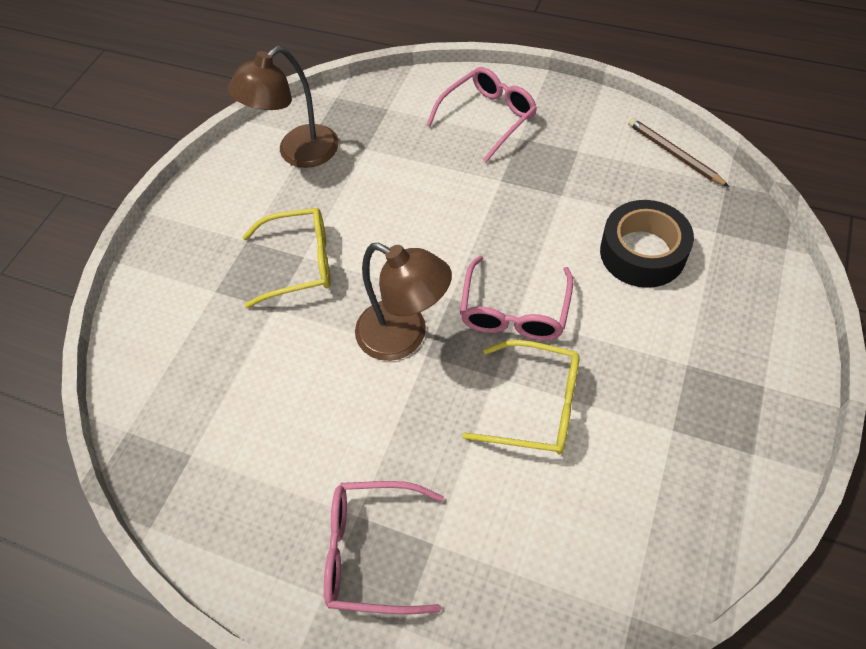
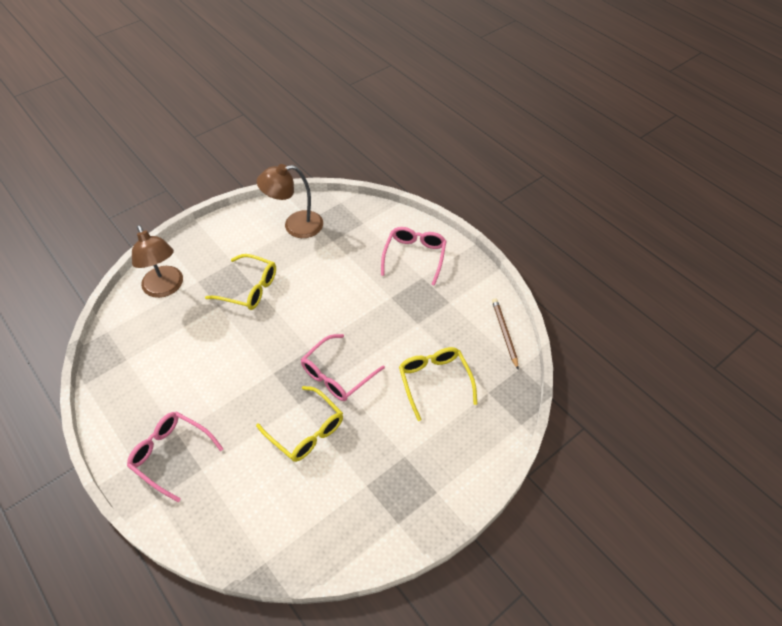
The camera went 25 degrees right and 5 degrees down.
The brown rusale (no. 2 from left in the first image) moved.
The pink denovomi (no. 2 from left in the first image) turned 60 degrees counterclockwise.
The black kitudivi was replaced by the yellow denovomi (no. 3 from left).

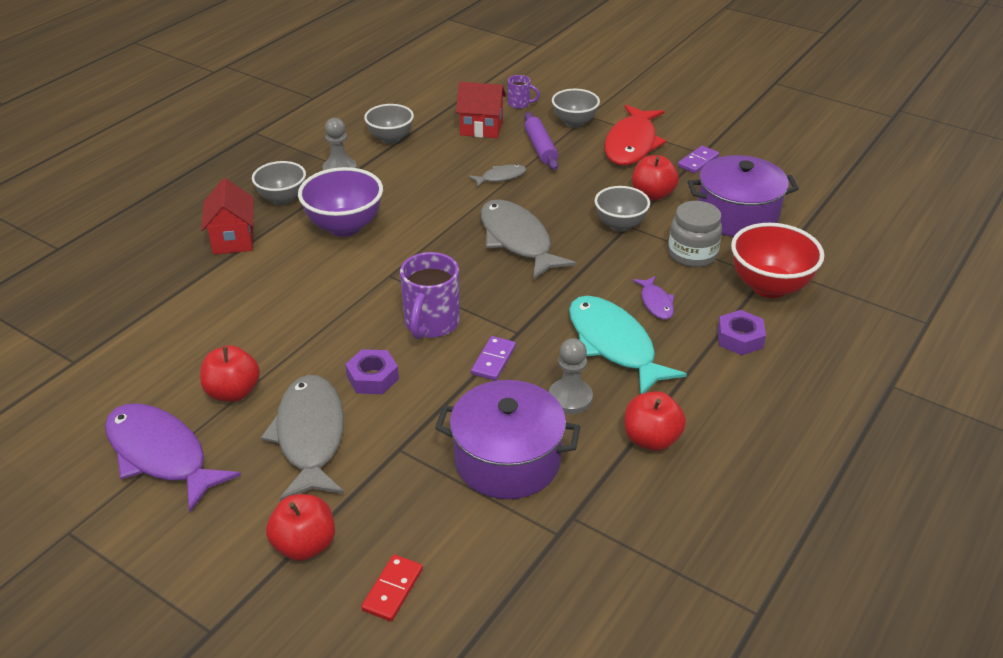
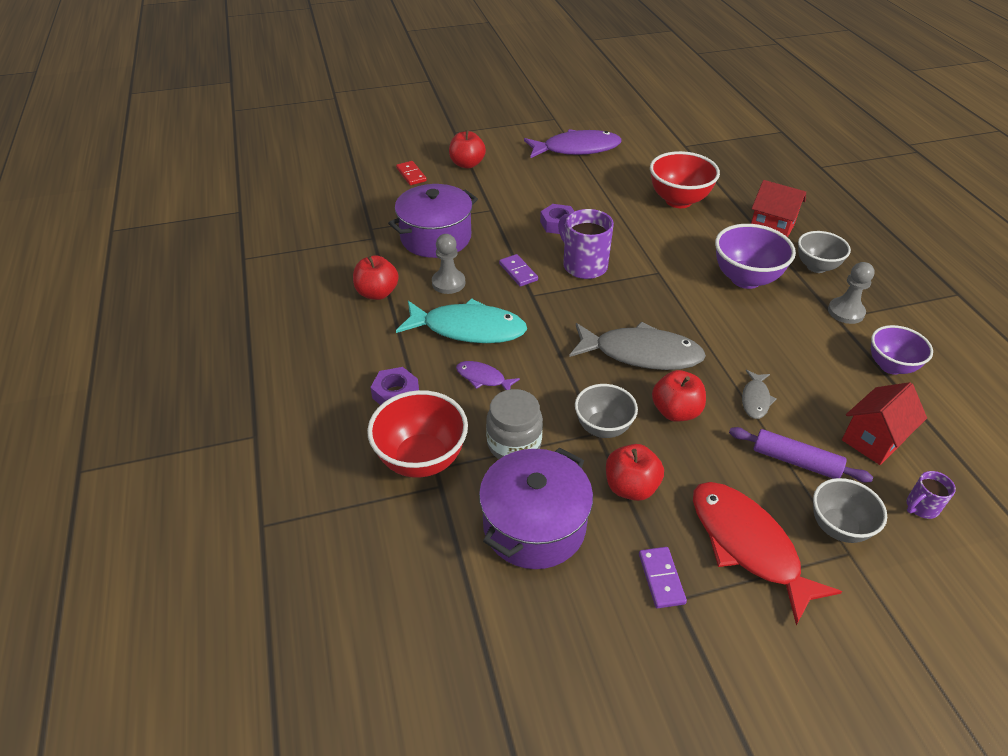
The camera went 130 degrees right and 5 degrees up.
The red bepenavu (no. 2 from left) appeared.
The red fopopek (no. 1 from left in the first image) moved.
The grey bepenavu (no. 2 from left) became the purple bepenavu (no. 2 from left).
The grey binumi (no. 1 from left) disappeared.

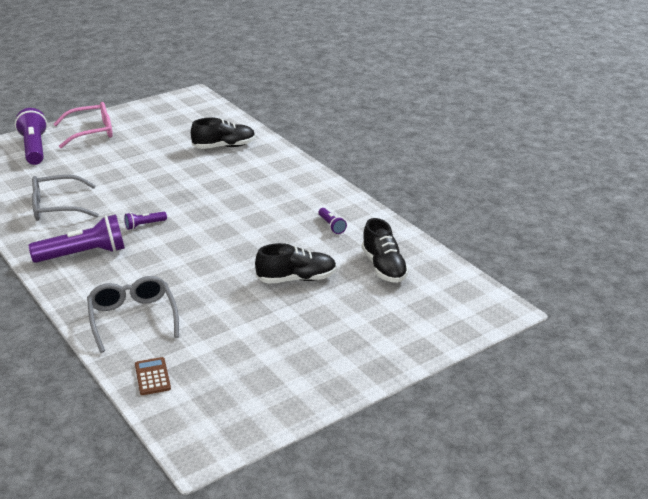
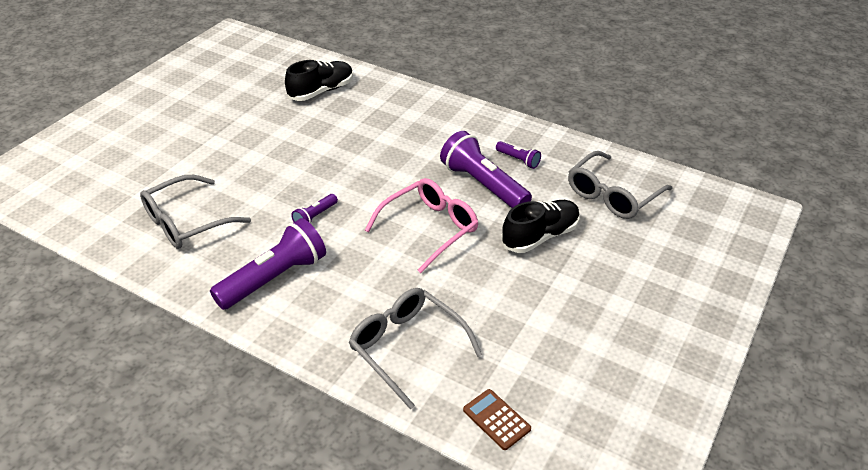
The camera went 25 degrees left and 10 degrees up.
The pink denovomi moved.
The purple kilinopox (no. 1 from left in the first image) moved.
The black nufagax (no. 3 from left) was replaced by the grey denovomi (no. 3 from left).

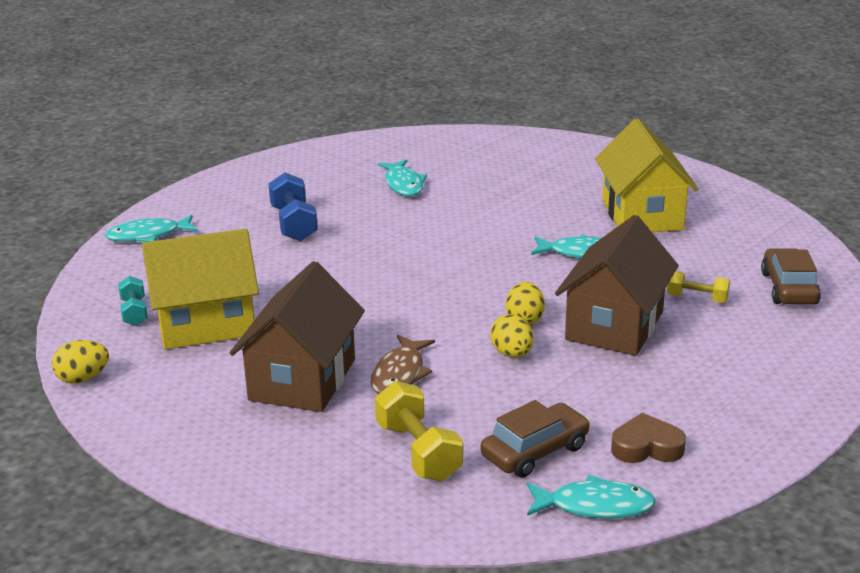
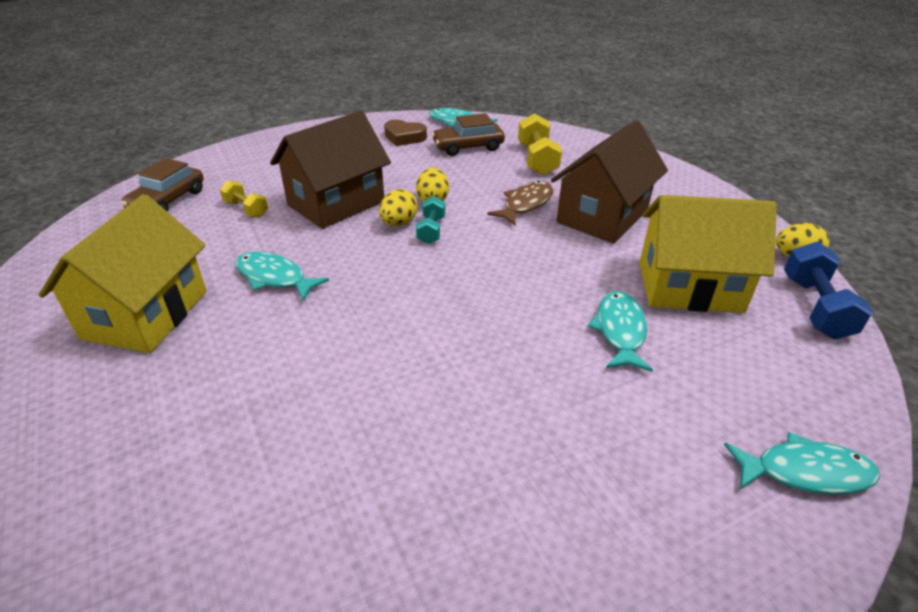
The camera went 160 degrees left and 10 degrees up.
The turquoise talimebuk moved.
The turquoise binumi (no. 2 from left in the first image) moved.
The blue talimebuk moved.

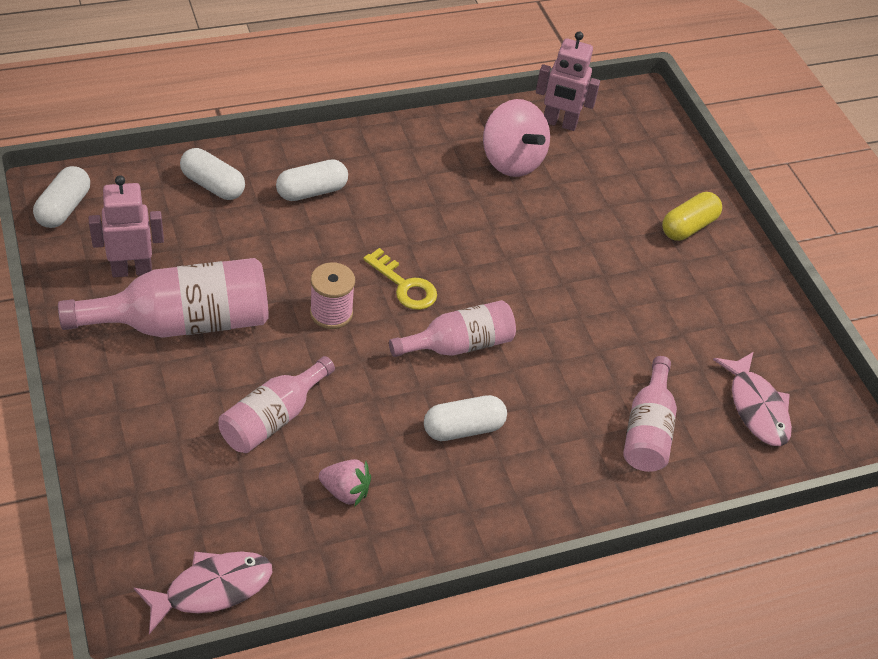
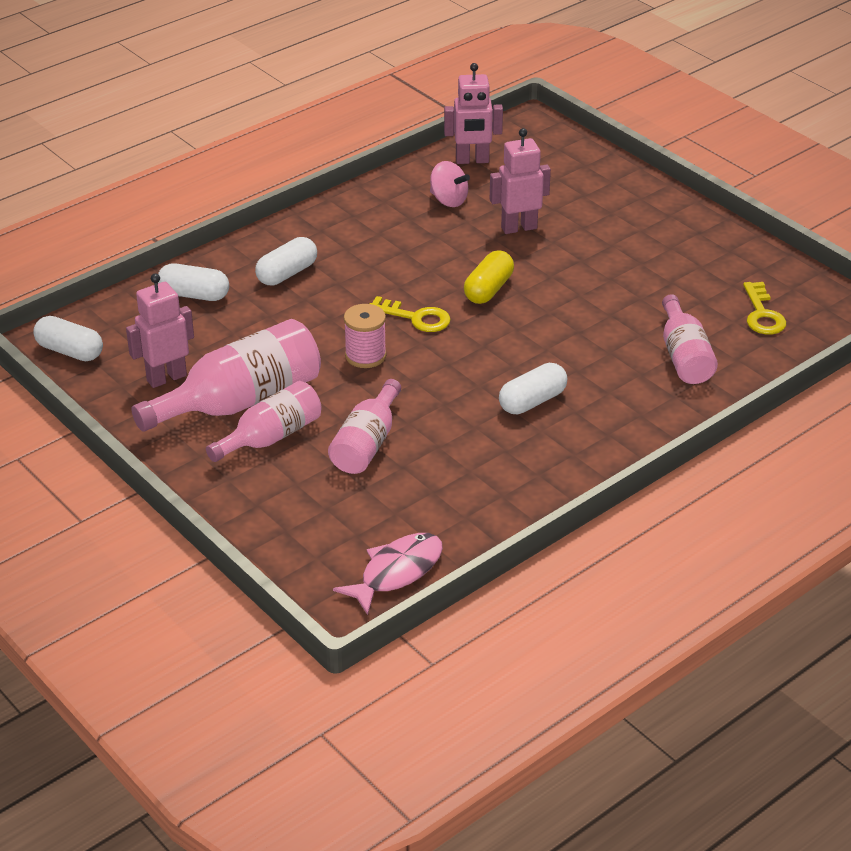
The camera went 15 degrees left and 10 degrees down.
The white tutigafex (no. 1 from left) turned 60 degrees counterclockwise.
The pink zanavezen (no. 3 from left in the first image) moved.
The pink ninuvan changed to 0.64 times the size.
The yellow tutigafex moved.
The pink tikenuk (no. 3 from left) appeared.
The pink binumi (no. 2 from left) was replaced by the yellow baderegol (no. 2 from left).
The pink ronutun disappeared.

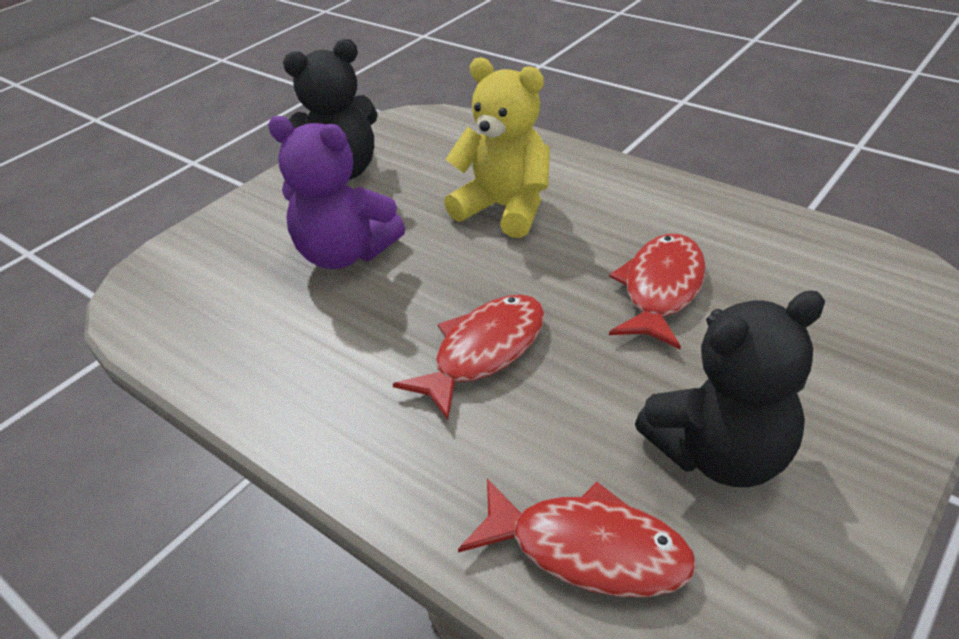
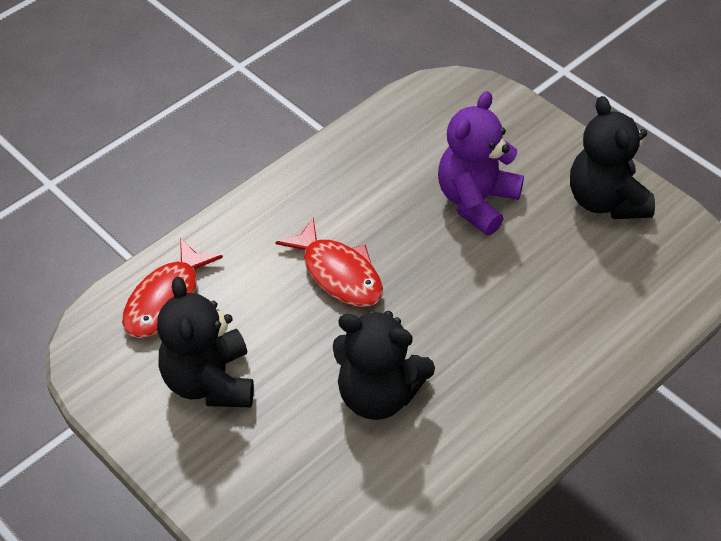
The camera went 95 degrees right and 10 degrees up.
The red binumi (no. 3 from left) was replaced by the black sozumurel (no. 2 from left).
The yellow sozumurel disappeared.

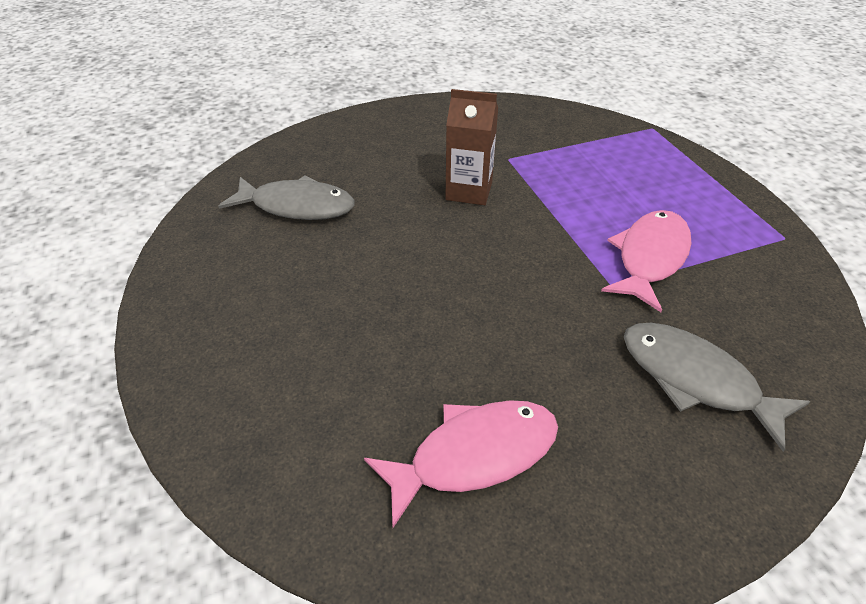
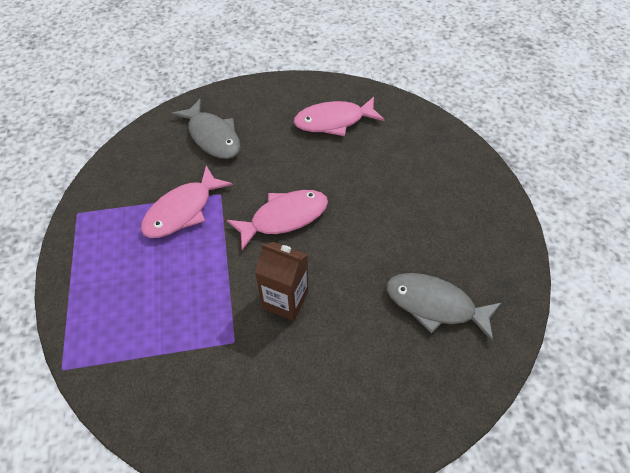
The camera went 170 degrees left and 10 degrees up.
The pink binumi (no. 2 from left) appeared.

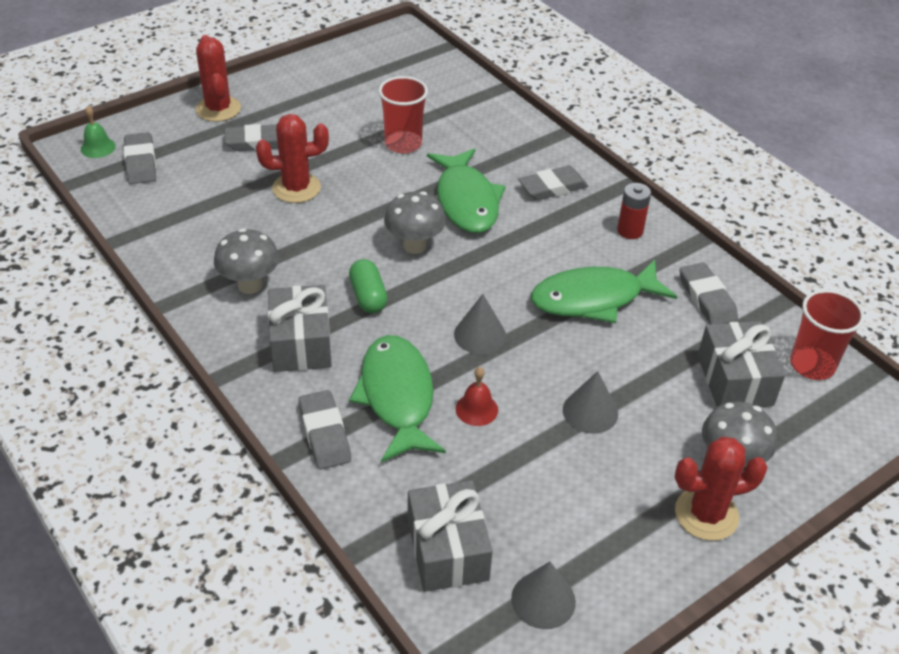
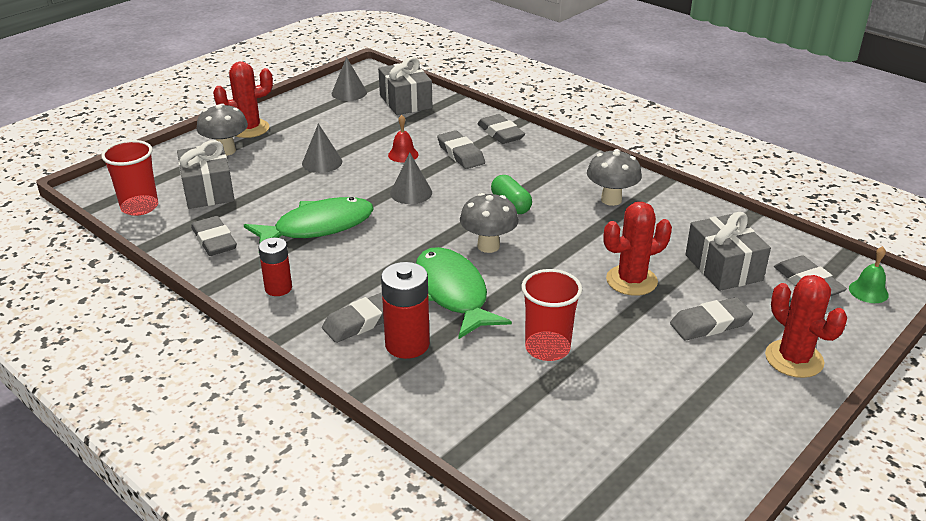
The camera went 170 degrees right and 10 degrees down.
The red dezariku (no. 2 from left) appeared.
The green binumi (no. 1 from left) was replaced by the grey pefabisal (no. 3 from left).
The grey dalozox (no. 1 from left in the first image) moved.

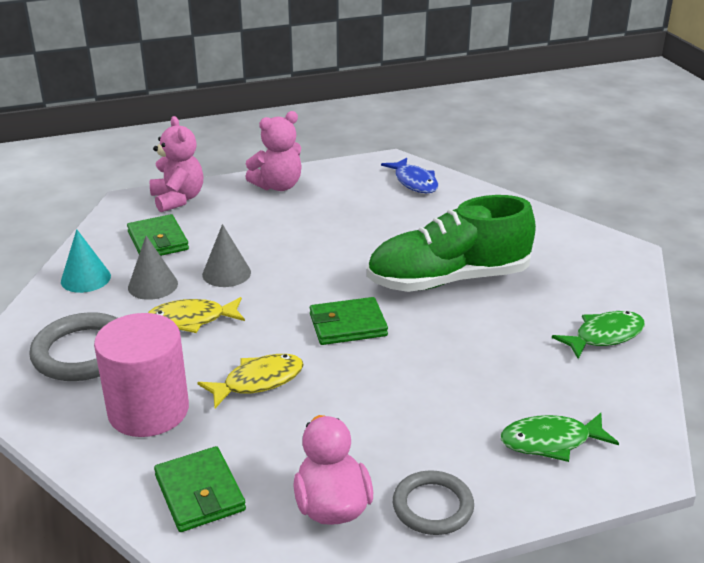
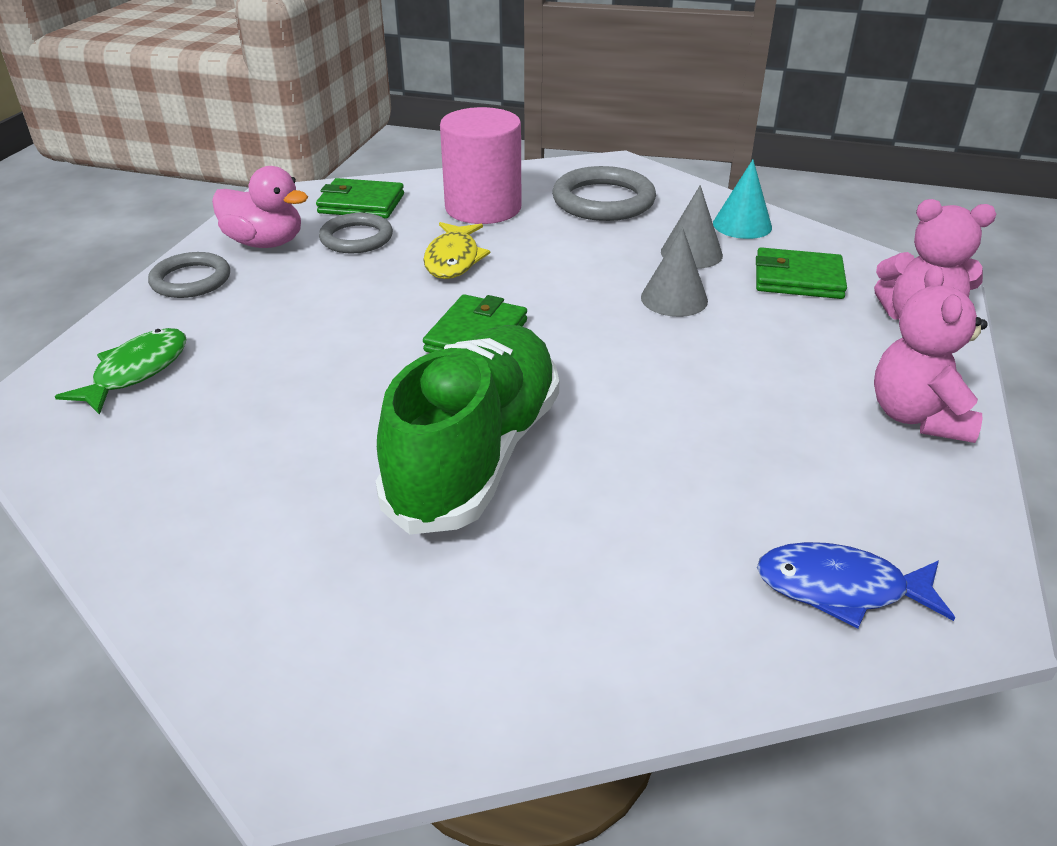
The camera went 125 degrees right and 5 degrees up.
The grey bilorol (no. 2 from left) appeared.
The yellow binumi (no. 1 from left) disappeared.
The green binumi (no. 2 from left) disappeared.

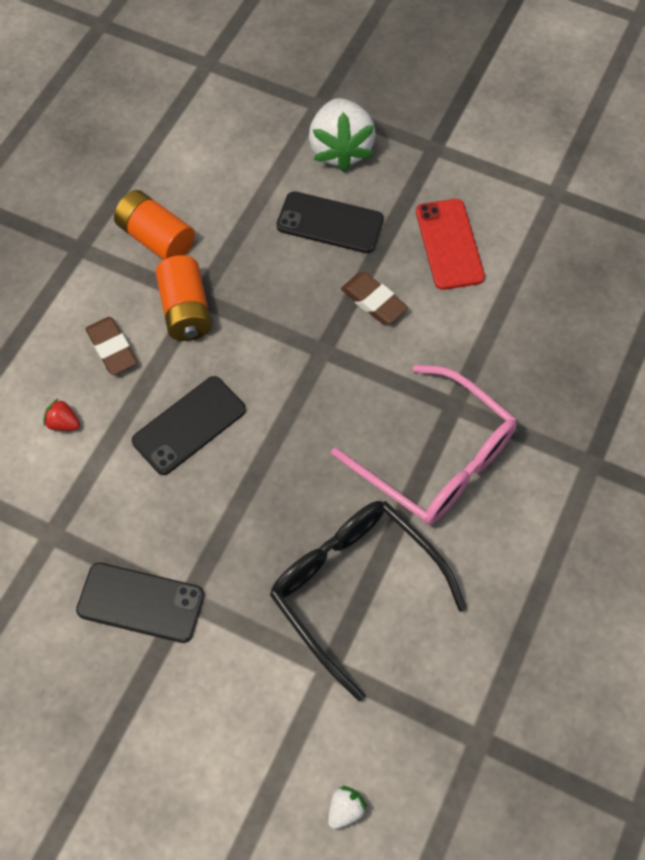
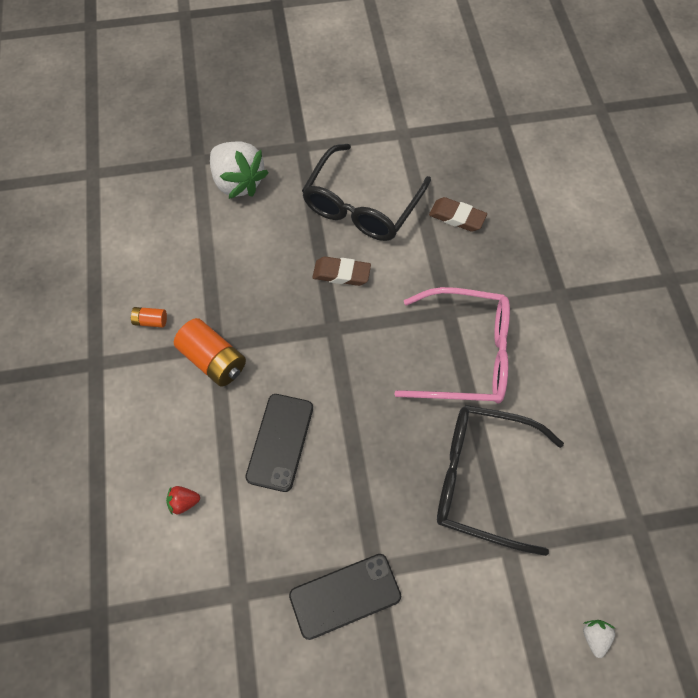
The camera went 35 degrees left and 0 degrees up.
The orange dezariku (no. 1 from left) changed to 0.50 times the size.
The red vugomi was replaced by the black denovomi (no. 1 from left).
The brown pefabisal (no. 1 from left in the first image) moved.
The black vugomi (no. 3 from left) disappeared.

